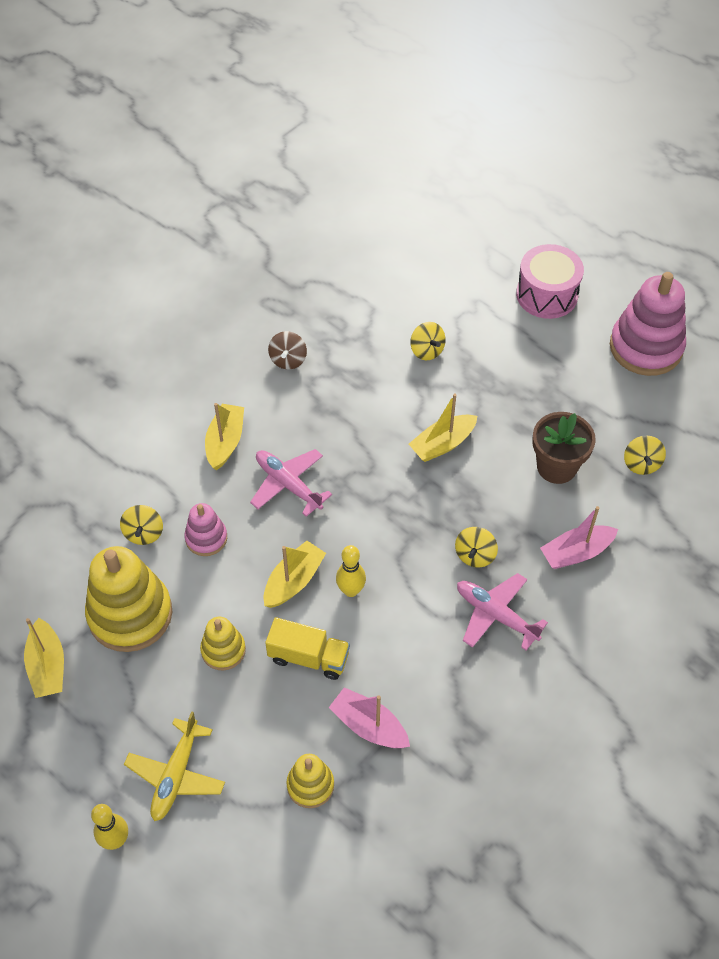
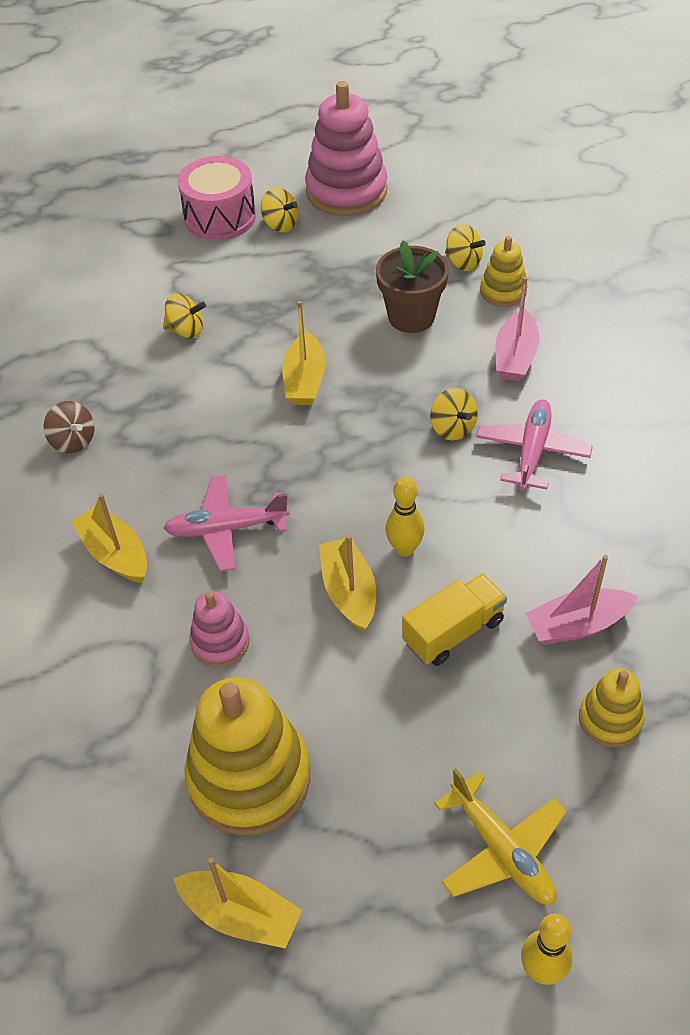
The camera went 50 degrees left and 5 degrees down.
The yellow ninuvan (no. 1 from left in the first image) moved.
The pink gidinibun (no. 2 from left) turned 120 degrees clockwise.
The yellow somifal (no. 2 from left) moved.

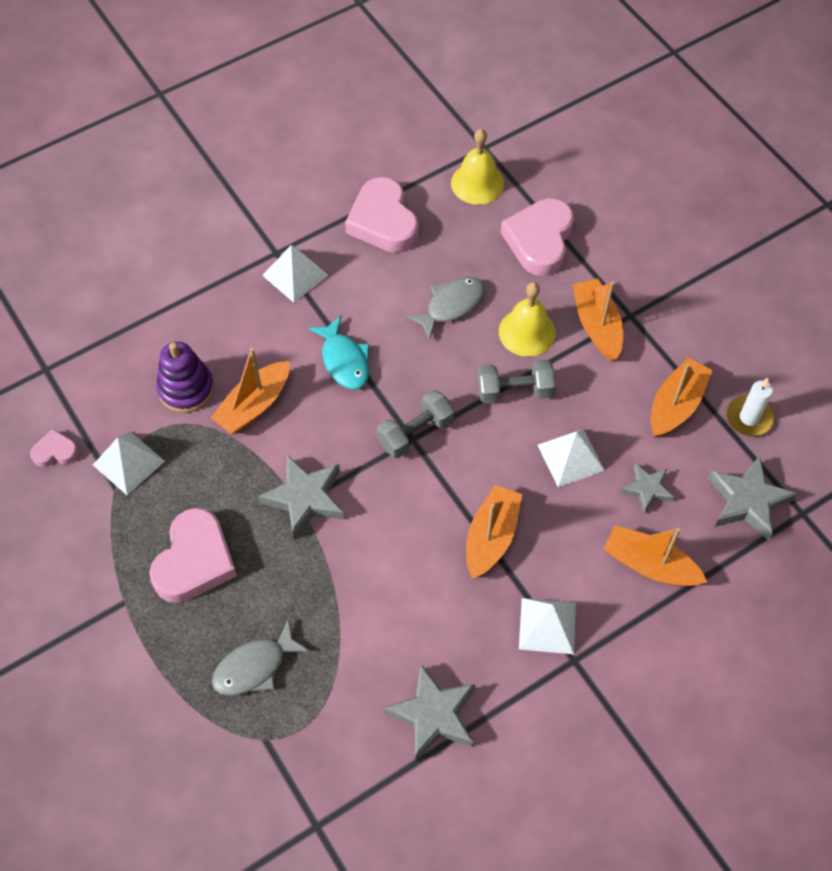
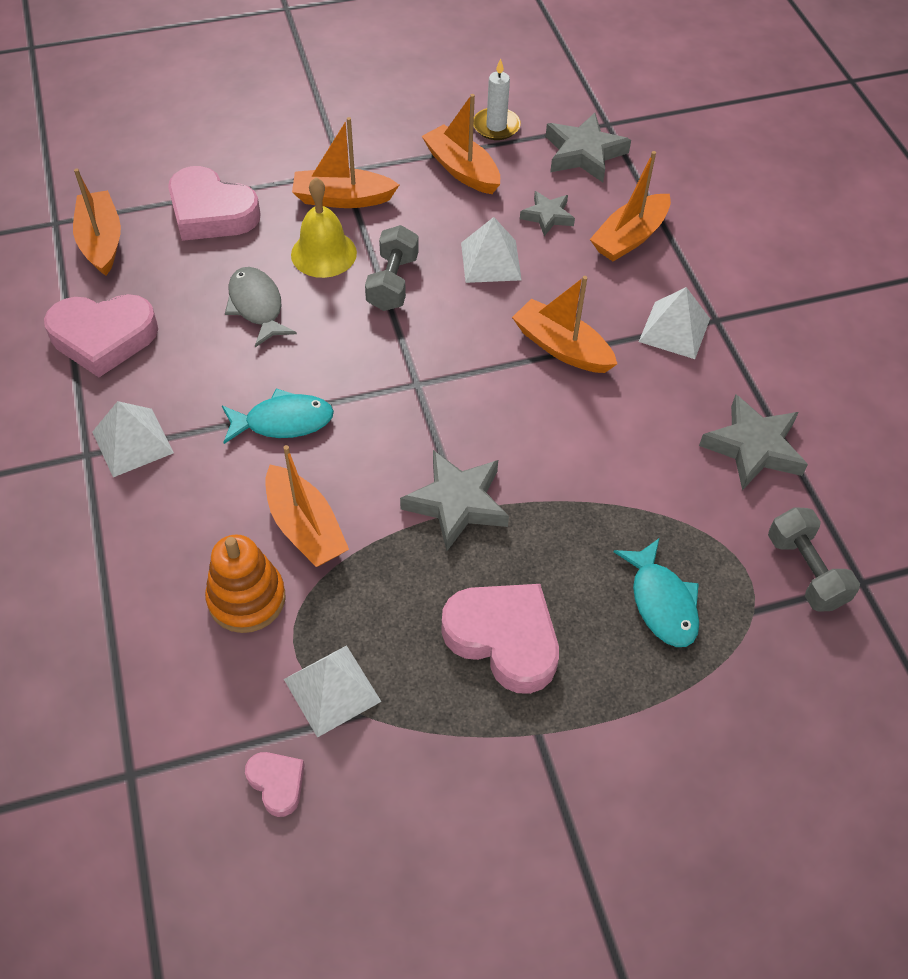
The camera went 75 degrees left and 5 degrees down.
The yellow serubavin (no. 1 from left) was replaced by the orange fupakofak (no. 1 from left).
The purple somifal became the orange somifal.
The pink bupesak (no. 1 from left in the first image) turned 135 degrees clockwise.
The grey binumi (no. 1 from left) became the turquoise binumi (no. 2 from left).
The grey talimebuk (no. 1 from left in the first image) moved.

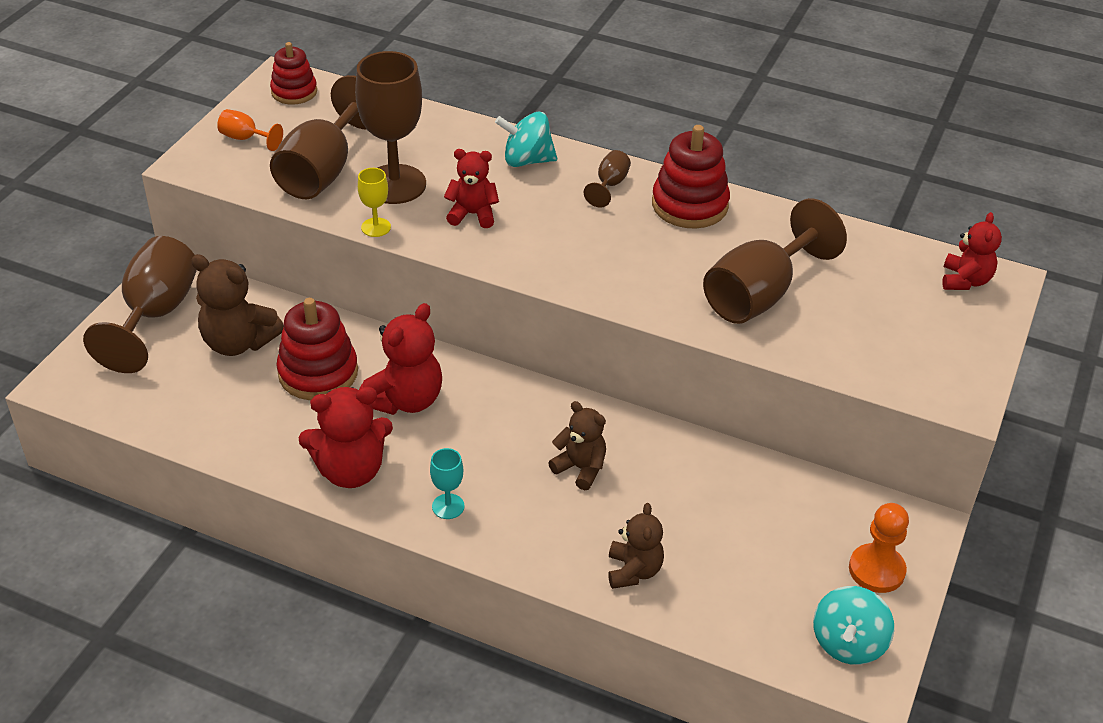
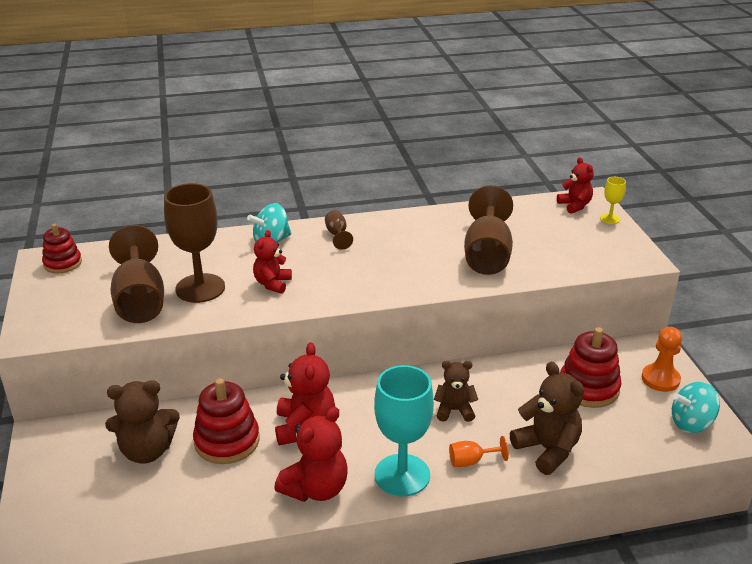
The camera went 35 degrees left and 10 degrees down.
The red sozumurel (no. 3 from left in the first image) turned 45 degrees counterclockwise.
The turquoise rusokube changed to 2.20 times the size.
The orange rusokube moved.
The brown sozumurel (no. 3 from left) changed to 1.55 times the size.
The red somifal (no. 3 from left) moved.
The yellow rusokube moved.
The turquoise ninuvan (no. 2 from left) turned 90 degrees clockwise.
The brown rusokube (no. 1 from left) disappeared.

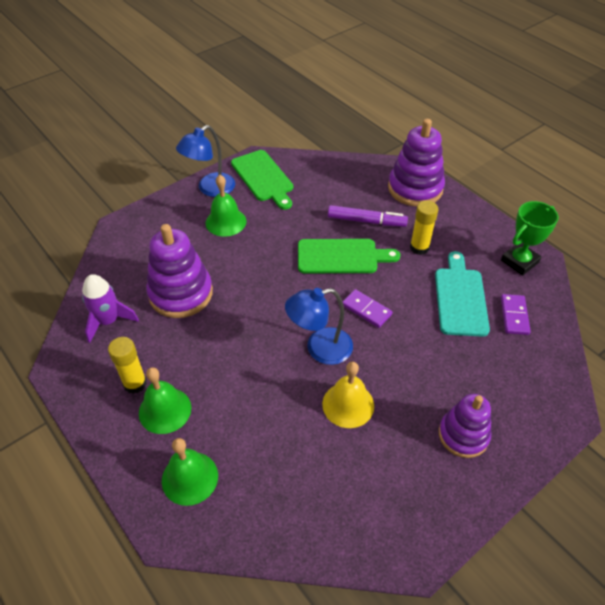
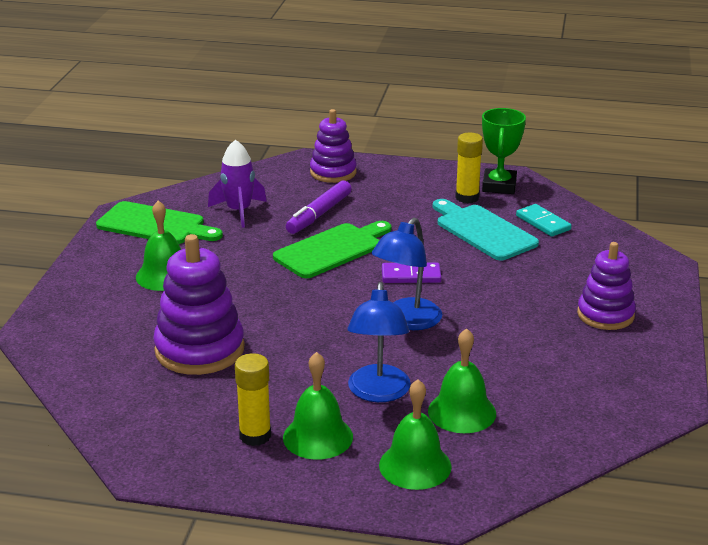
The camera went 40 degrees left and 20 degrees down.
The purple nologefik moved.
The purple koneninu turned 150 degrees clockwise.
The purple somifal (no. 2 from left) changed to 0.66 times the size.
The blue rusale (no. 1 from left) moved.
The green serubavin (no. 4 from left) appeared.
The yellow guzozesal (no. 2 from left) moved.
The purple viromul (no. 2 from left) became the turquoise viromul.
The yellow serubavin disappeared.

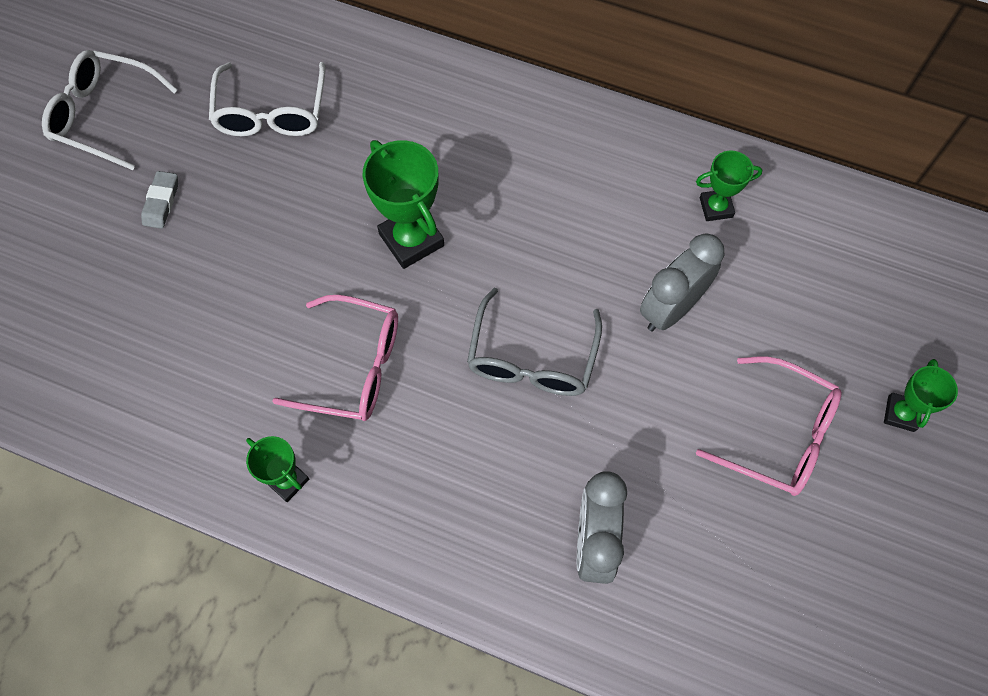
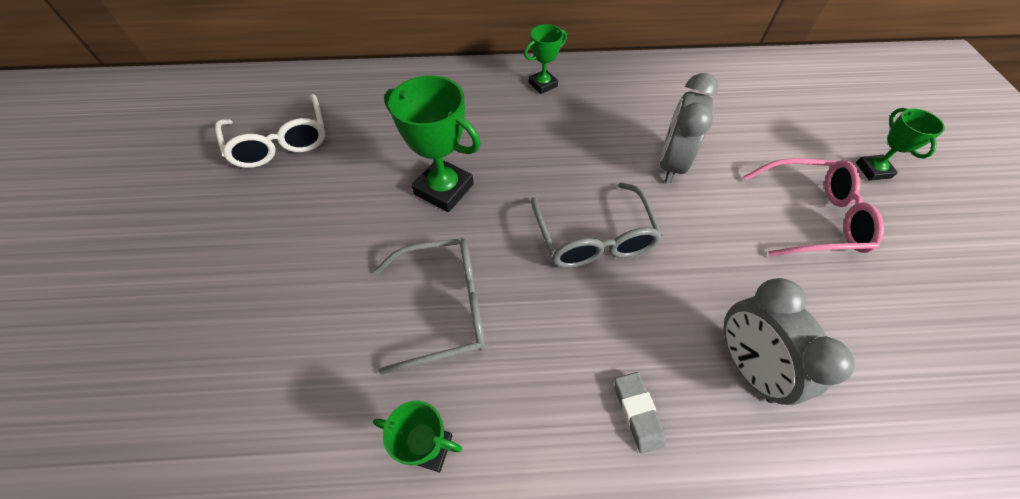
The camera went 25 degrees left and 10 degrees down.
The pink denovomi (no. 1 from left) became the grey denovomi (no. 1 from left).
The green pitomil (no. 3 from left) moved.
The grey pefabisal moved.
The white denovomi (no. 1 from left) disappeared.

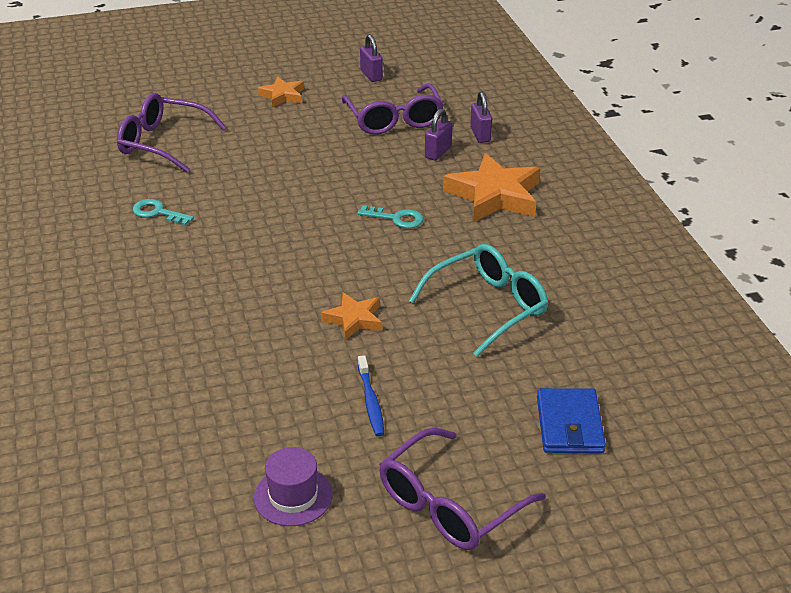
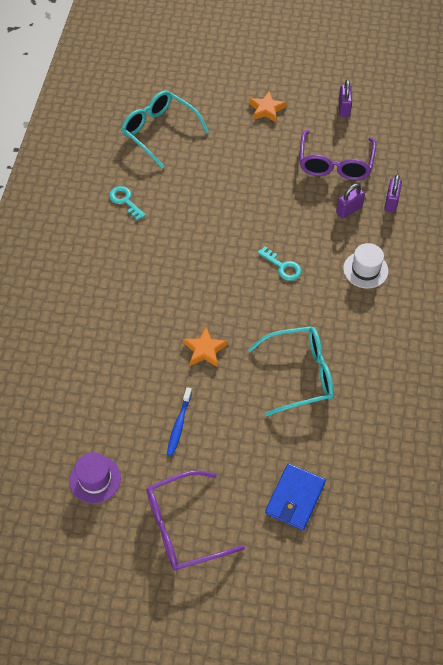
The camera went 25 degrees right and 20 degrees up.
The purple denovomi (no. 1 from left) became the turquoise denovomi (no. 1 from left).
The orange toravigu (no. 3 from left) was replaced by the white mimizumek.

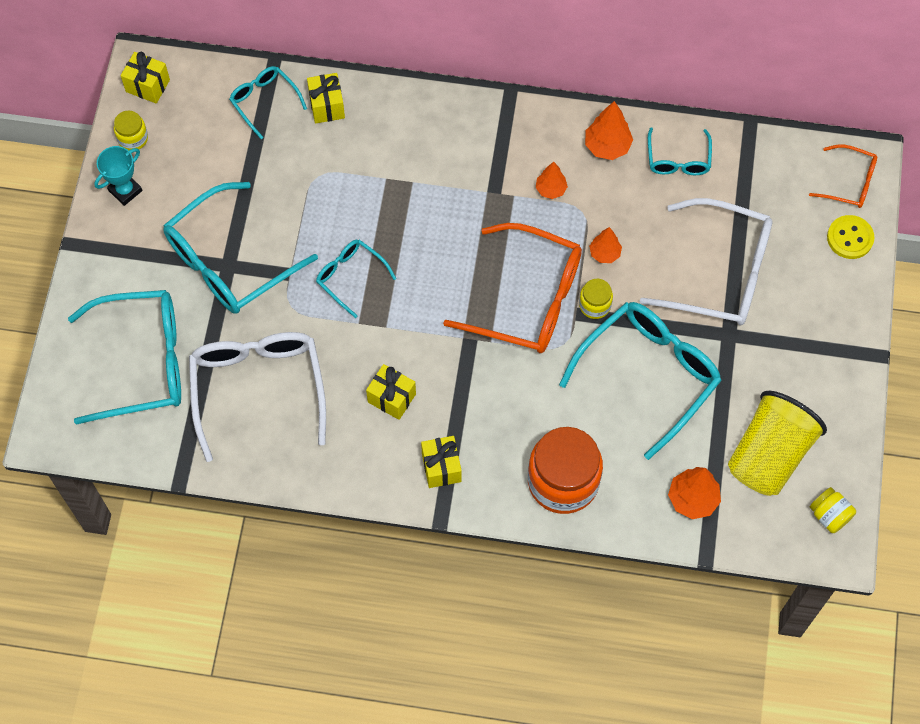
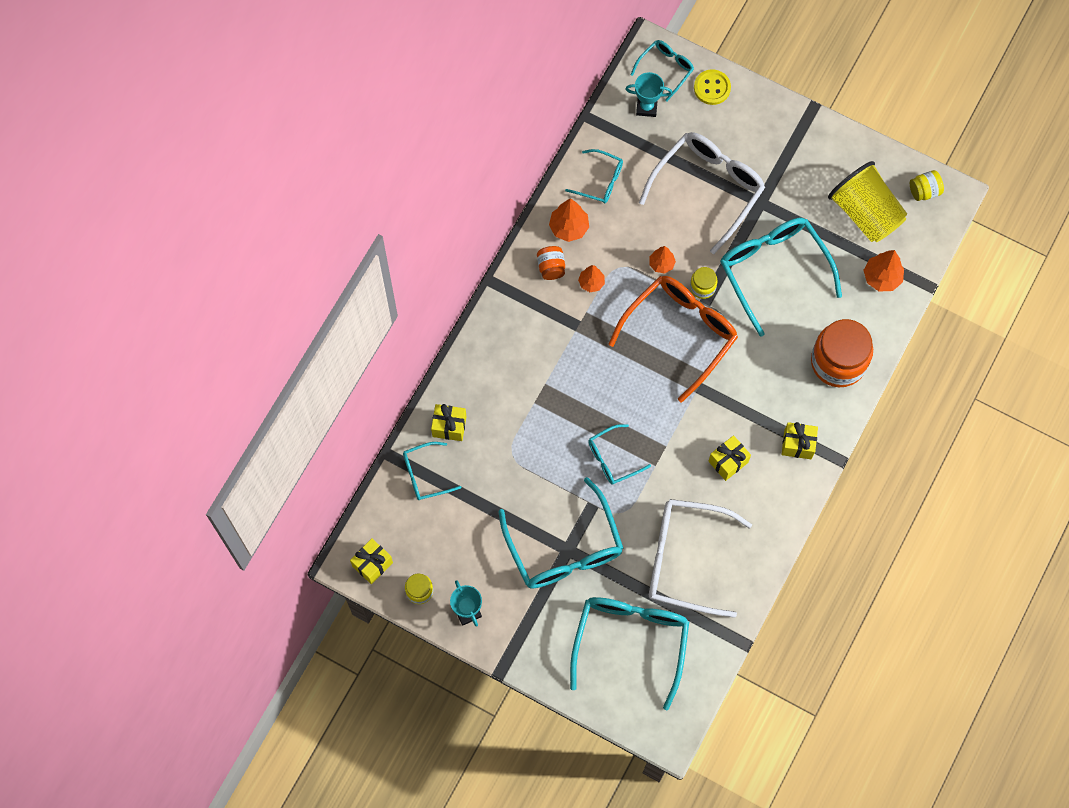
The camera went 70 degrees left and 5 degrees up.
The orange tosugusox (no. 1 from left) appeared.
The turquoise pitomil (no. 2 from left) appeared.
The orange denovomi (no. 2 from left) became the turquoise denovomi (no. 6 from left).

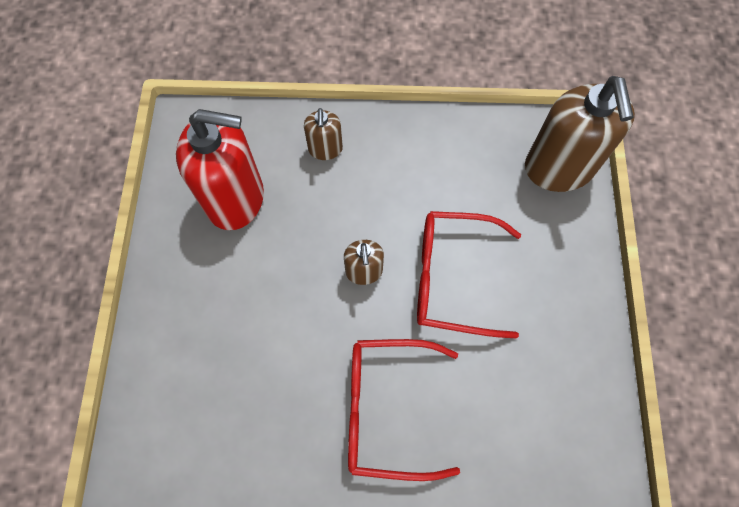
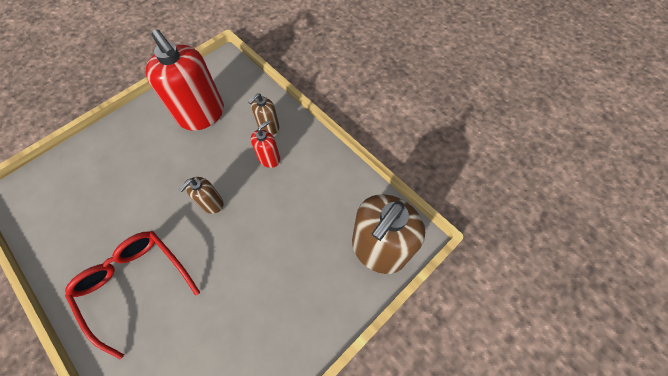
The camera went 45 degrees right and 5 degrees down.
The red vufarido (no. 2 from left) appeared.
The red denovomi (no. 2 from left) disappeared.

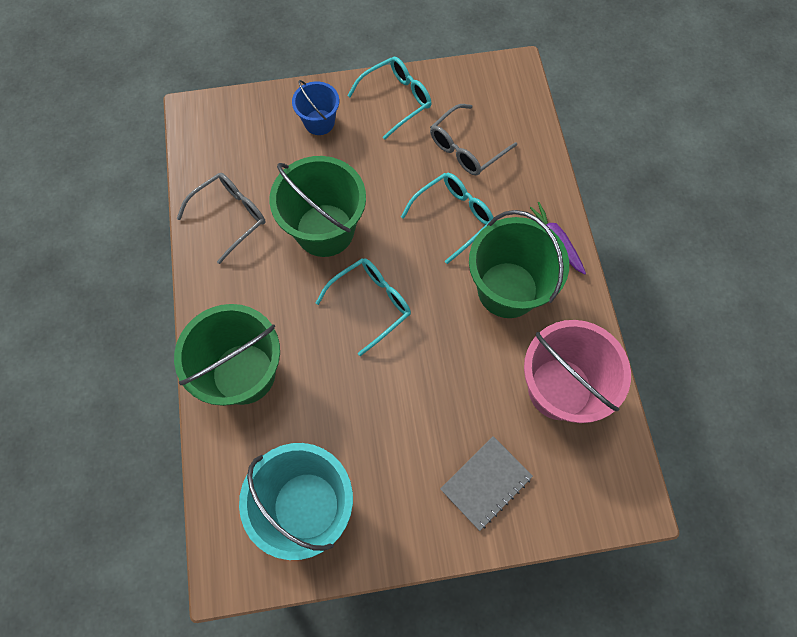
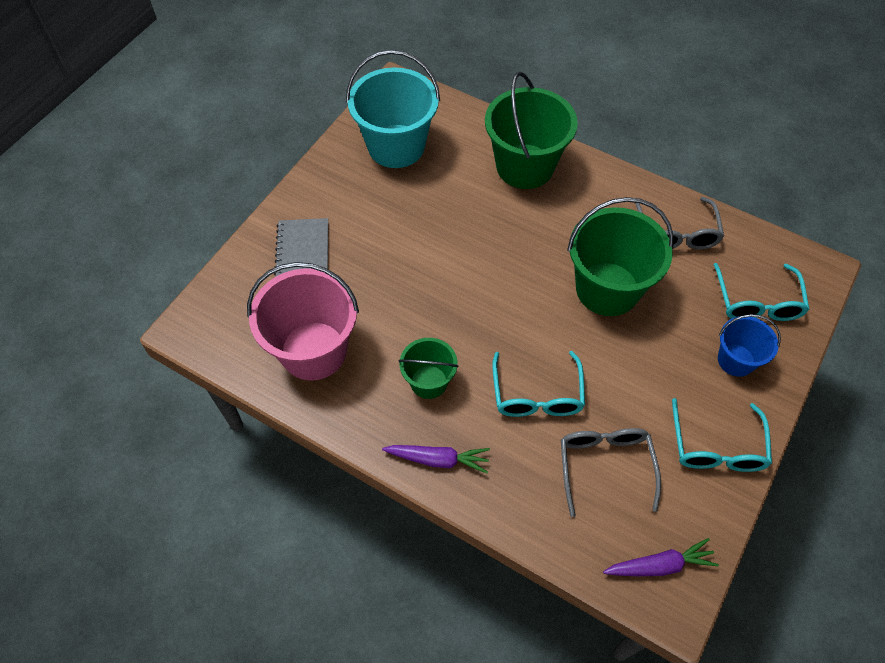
The camera went 130 degrees right and 10 degrees down.
The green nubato (no. 3 from left in the first image) changed to 0.55 times the size.
The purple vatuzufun (no. 2 from left) appeared.
The turquoise denovomi (no. 1 from left in the first image) moved.

